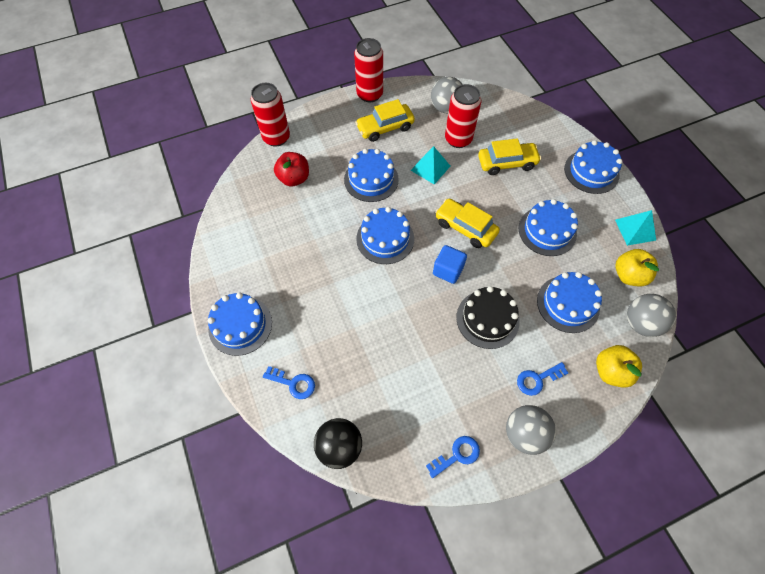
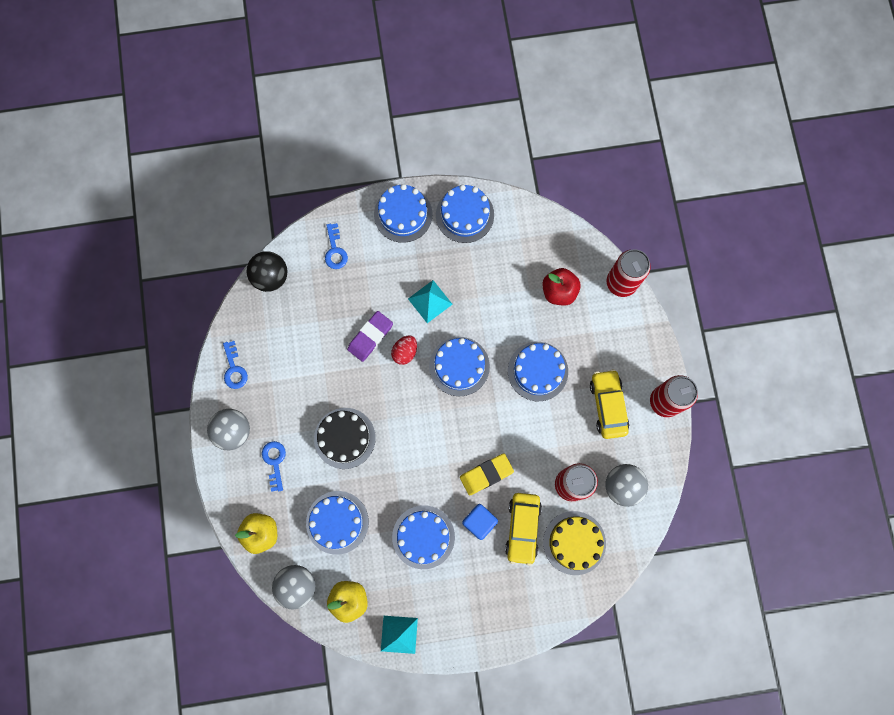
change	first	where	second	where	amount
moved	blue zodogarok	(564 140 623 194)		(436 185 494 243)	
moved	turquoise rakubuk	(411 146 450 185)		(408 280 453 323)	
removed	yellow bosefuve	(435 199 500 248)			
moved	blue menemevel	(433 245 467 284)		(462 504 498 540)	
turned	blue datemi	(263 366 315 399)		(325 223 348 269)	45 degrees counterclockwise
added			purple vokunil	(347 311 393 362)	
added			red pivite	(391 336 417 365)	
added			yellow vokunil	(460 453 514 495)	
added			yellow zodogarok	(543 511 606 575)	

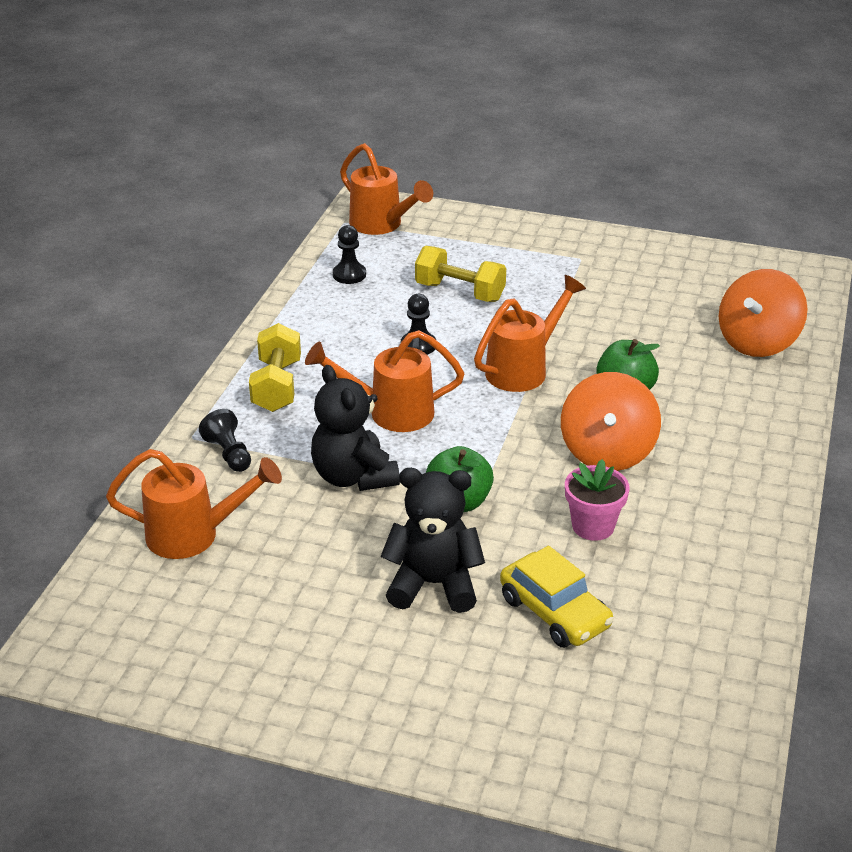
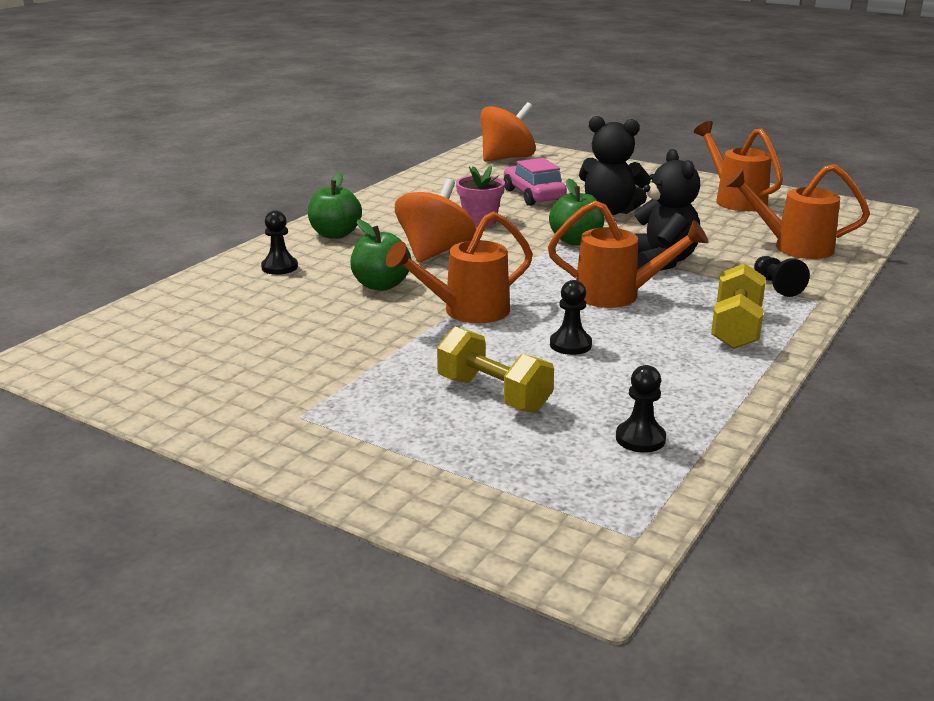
change	first	where	second	where	amount
moved	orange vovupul	(340 143 433 235)		(694 121 783 211)	
moved	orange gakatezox	(719 269 808 357)		(480 102 536 161)	
recoloured	yellow bosefuve	(500 546 614 648)	pink bosefuve	(504 158 567 206)	
added			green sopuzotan	(308 172 362 239)	
added			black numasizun	(261 210 298 275)	

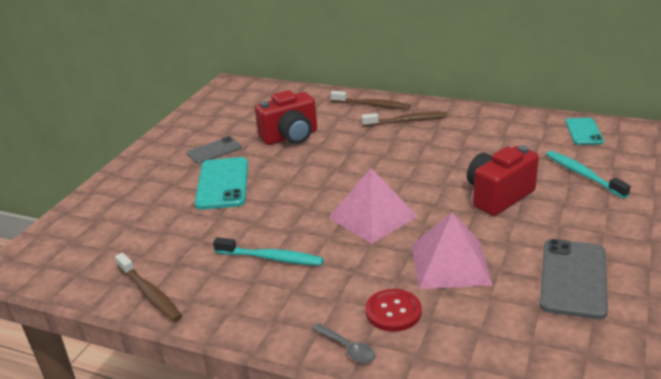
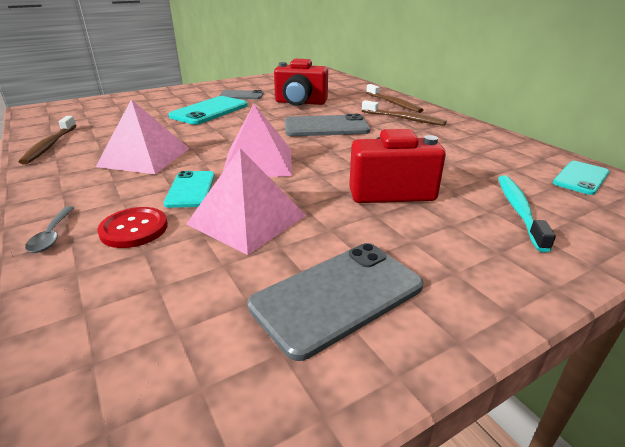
change	first	where	second	where	amount
replaced	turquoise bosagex	(213 237 324 266)	pink rakubuk	(96 99 190 174)	
added			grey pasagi	(285 114 370 136)	
added			turquoise pasagi	(163 171 215 208)	

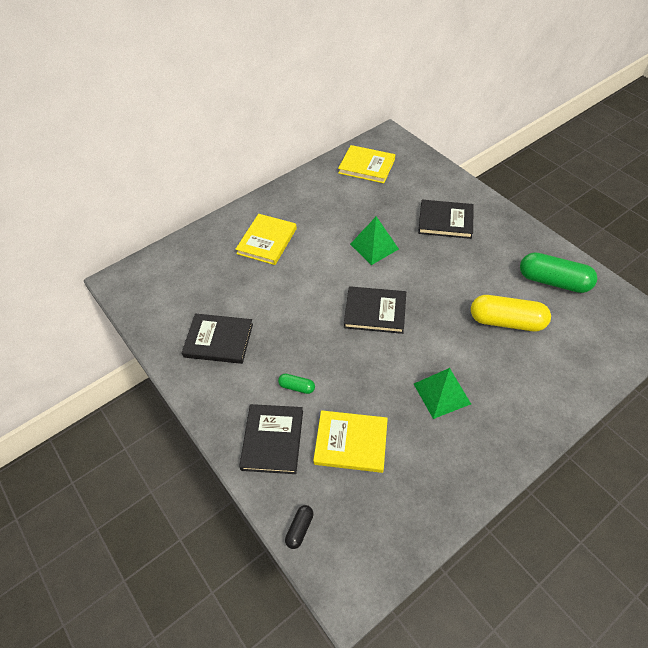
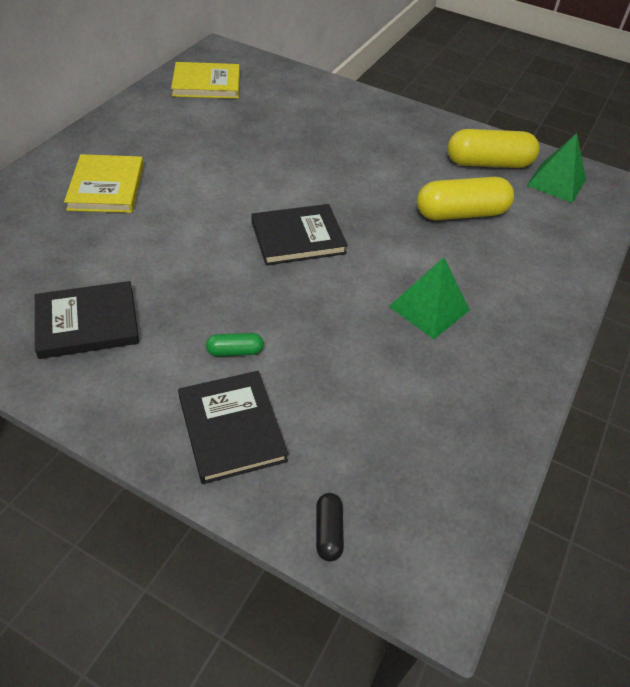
change	first	where	second	where	amount
removed	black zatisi	(418 200 474 239)			
moved	green rakubuk	(350 216 399 265)		(526 133 586 203)	
recoloured	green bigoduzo	(520 252 597 293)	yellow bigoduzo	(448 129 539 168)	
removed	yellow zatisi	(313 410 388 473)			

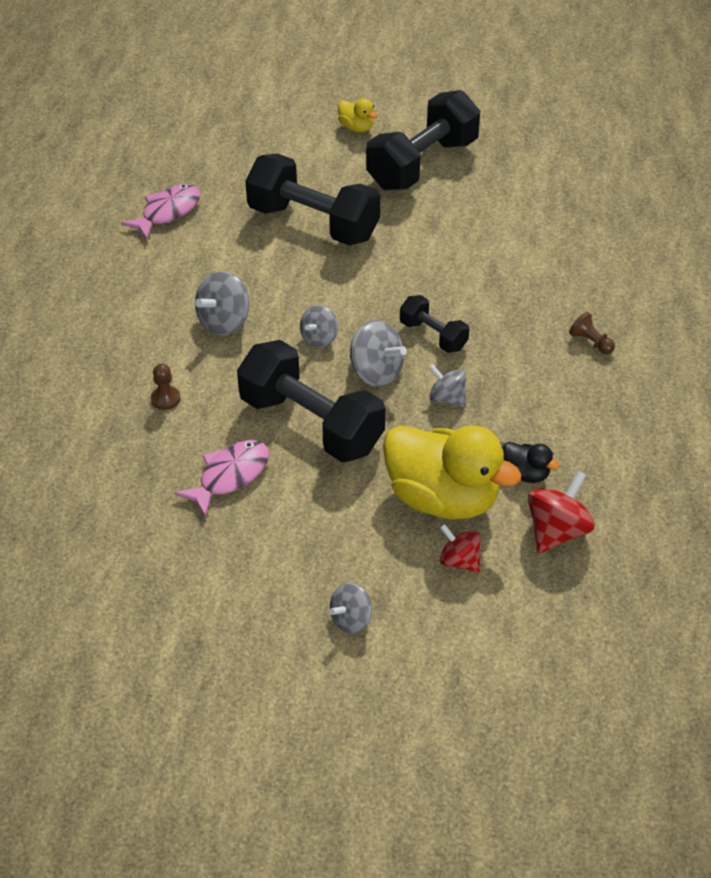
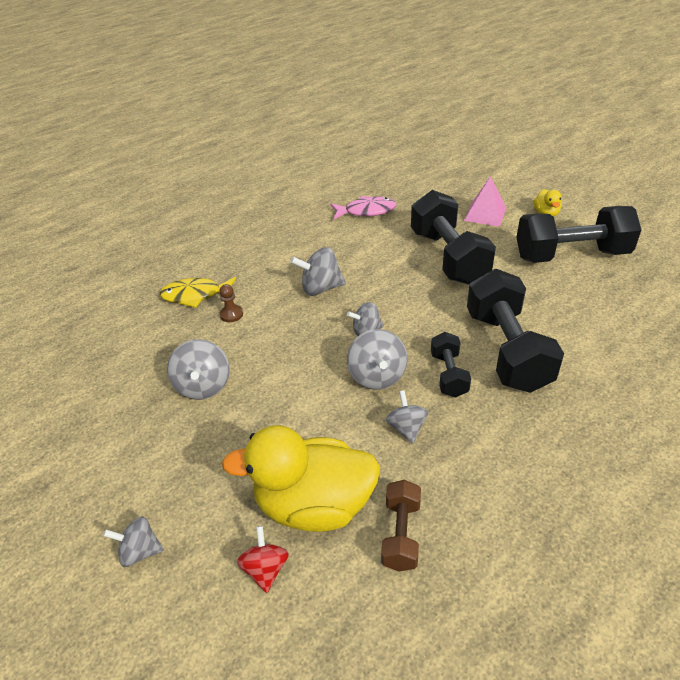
change	first	where	second	where	amount
removed	brown numasizun	(569 312 615 354)			
moved	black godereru	(237 340 385 462)		(467 269 564 393)	
turned	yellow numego	(383 425 522 519)		(222 425 380 532)	105 degrees clockwise
replaced	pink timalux	(174 440 269 517)	grey gakatezox	(167 339 230 400)	
replaced	black numego	(503 442 560 483)	brown godereru	(381 480 421 571)	
removed	red gakatezox	(528 471 595 553)			
added			pink rakubuk	(464 176 506 227)	
added			yellow timalux	(160 277 236 308)	

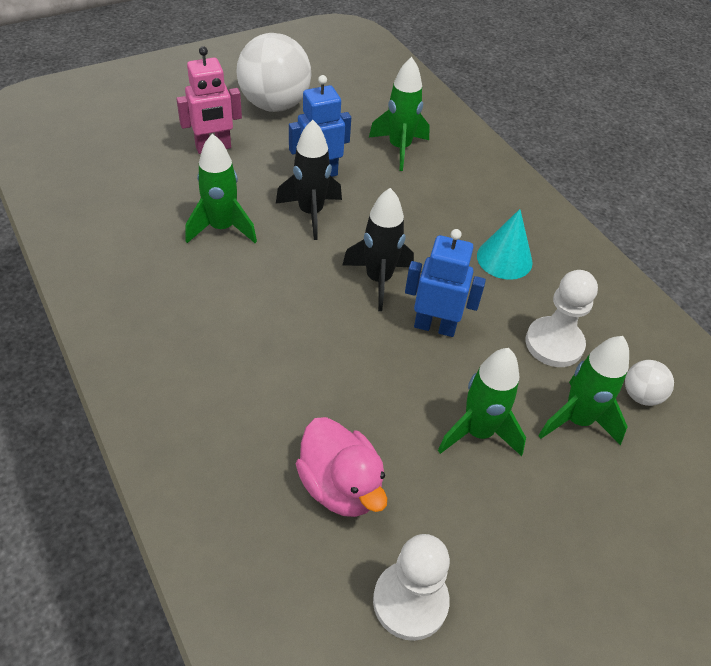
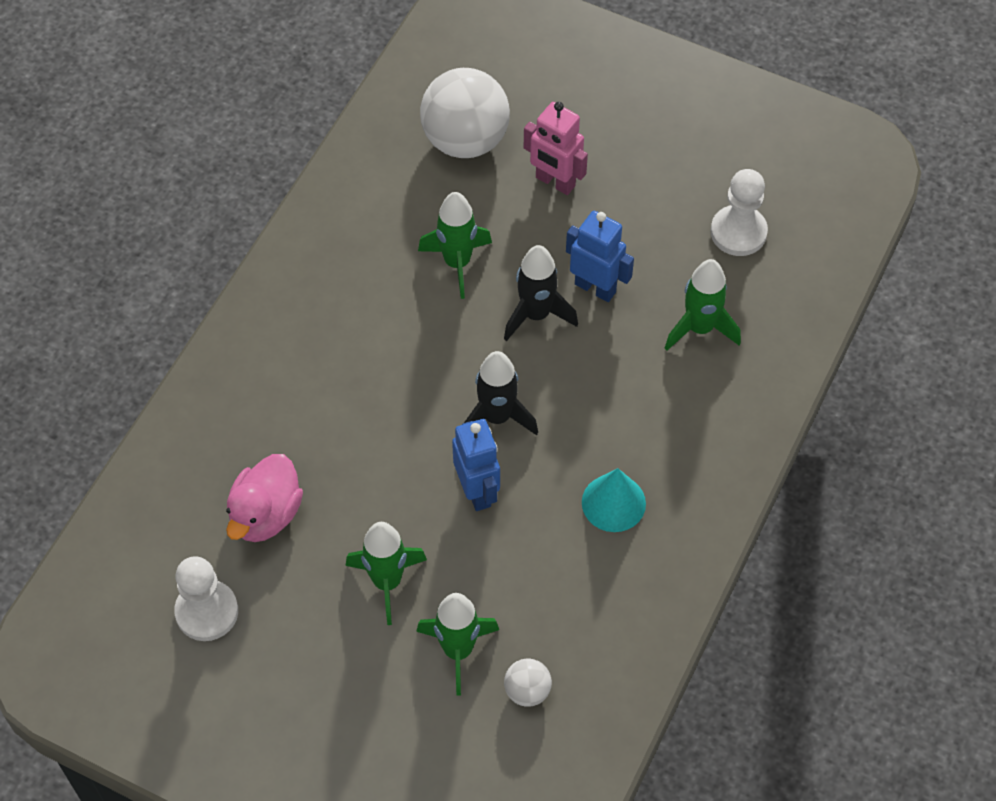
change	first	where	second	where	amount
moved	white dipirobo	(236 33 312 112)		(420 68 510 158)	
moved	white numasizun	(525 270 598 367)		(711 169 768 256)	

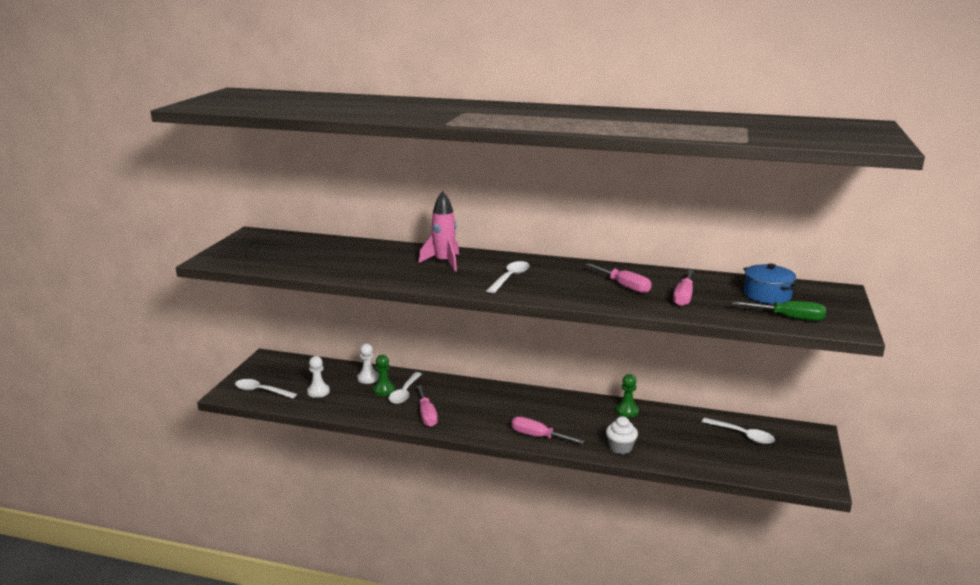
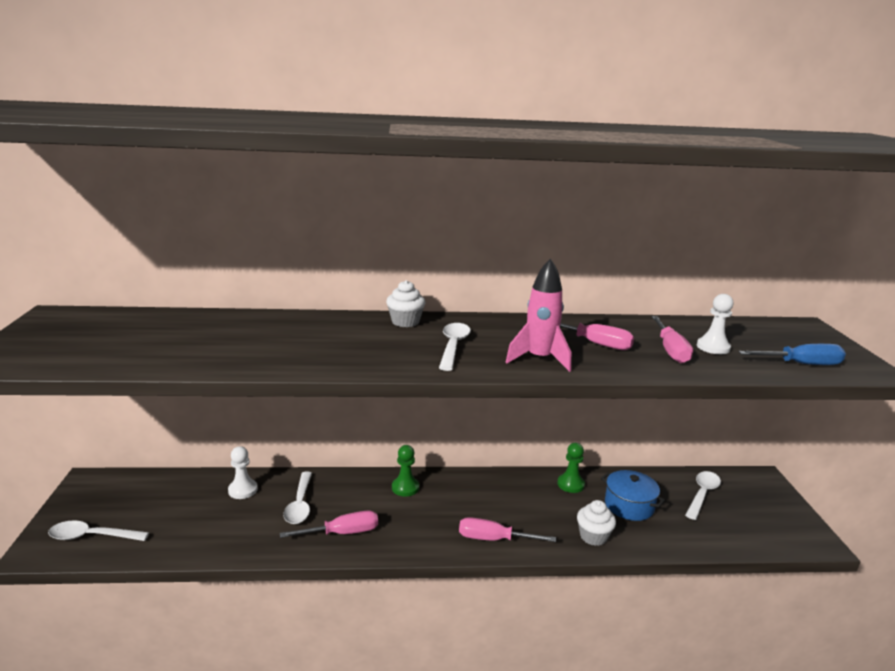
change	first	where	second	where	amount
moved	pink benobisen	(419 191 459 271)		(506 258 571 372)	
moved	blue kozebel	(744 264 798 304)		(601 470 665 521)	
recoloured	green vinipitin	(732 301 826 321)	blue vinipitin	(738 344 846 365)	
moved	green numasizun	(373 355 395 396)		(392 445 419 497)	
moved	white numasizun	(307 356 330 398)		(697 294 734 354)	
turned	pink vinipitin	(417 385 438 427)		(280 510 378 538)	75 degrees counterclockwise
turned	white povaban	(701 418 775 444)		(685 471 721 520)	75 degrees counterclockwise
added			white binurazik	(386 280 425 327)	

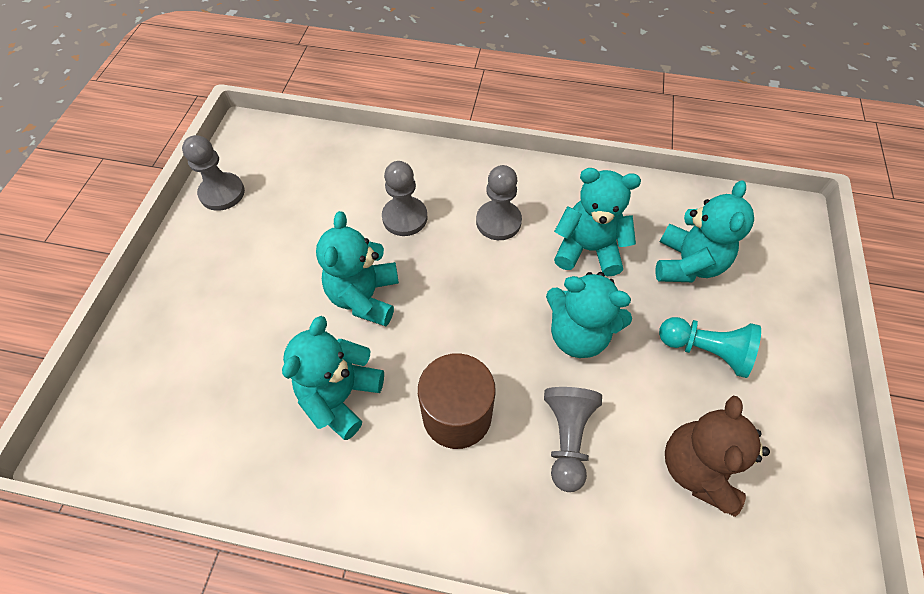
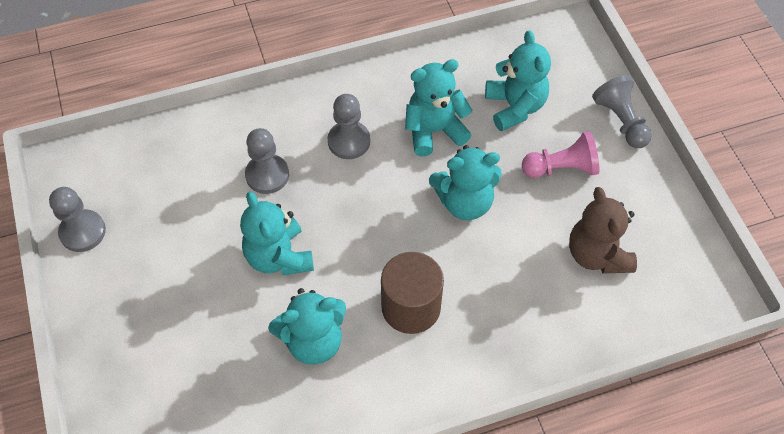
change	first	where	second	where	amount
turned	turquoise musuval	(282 316 384 440)		(268 288 346 365)	105 degrees counterclockwise
recoloured	turquoise numasizun	(659 317 761 378)	pink numasizun	(522 131 599 178)	
moved	grey numasizun	(544 387 602 492)		(592 75 652 148)	

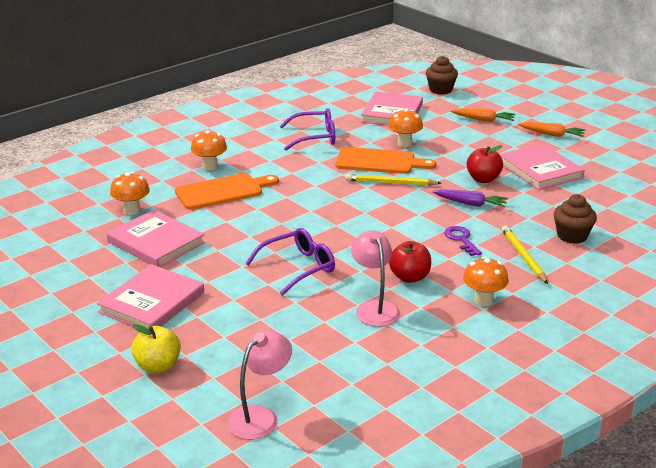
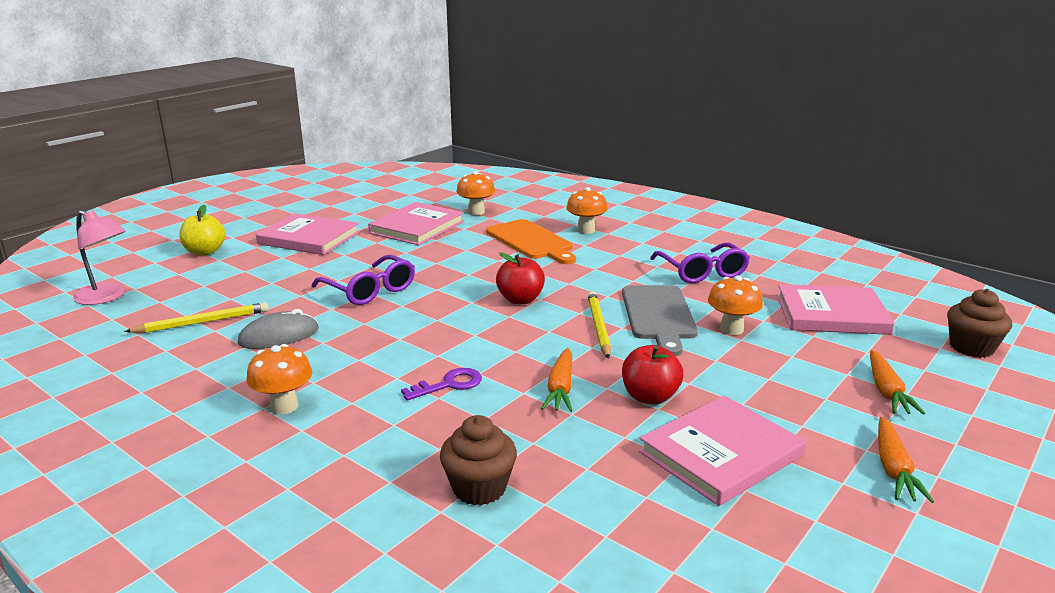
change	first	where	second	where	amount
recoloured	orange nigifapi	(335 147 436 174)	grey nigifapi	(622 285 698 356)	
recoloured	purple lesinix	(432 189 508 207)	orange lesinix	(541 348 572 412)	
moved	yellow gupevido	(502 226 548 284)		(124 302 269 333)	
replaced	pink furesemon	(351 231 400 327)	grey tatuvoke	(238 309 319 349)	
moved	red sopuzotan	(389 241 431 283)		(496 252 545 304)	

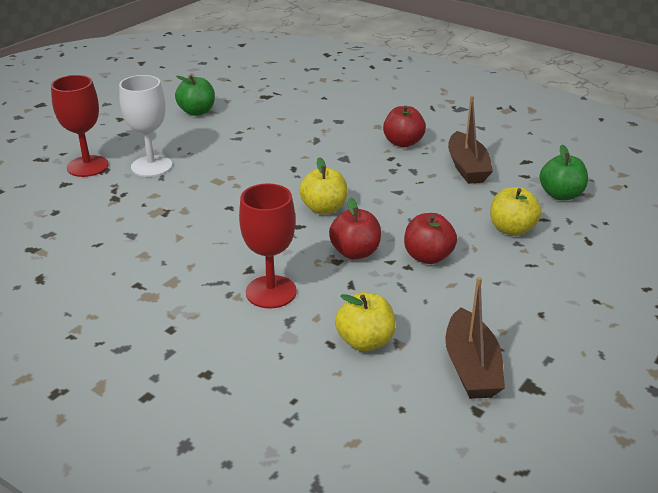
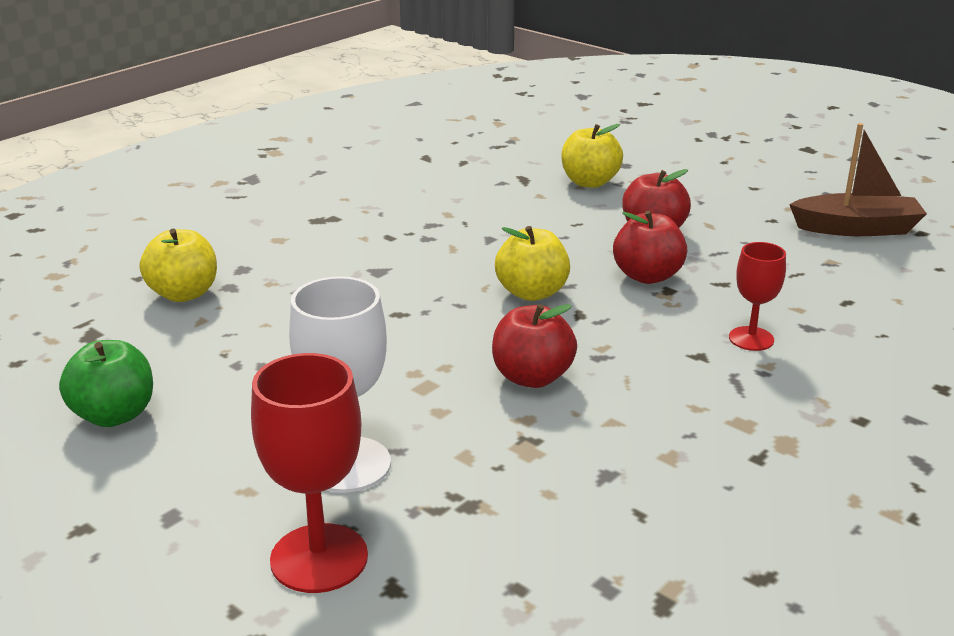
change	first	where	second	where	amount
removed	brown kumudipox	(448 96 493 184)			
moved	red sopuzotan	(383 106 426 147)		(492 304 577 388)	
removed	green sopuzotan	(539 144 588 200)			
resized	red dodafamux	(239 183 297 309)		(729 242 786 351)	x0.60
moved	yellow sopuzotan	(335 292 395 351)		(140 228 217 302)	

